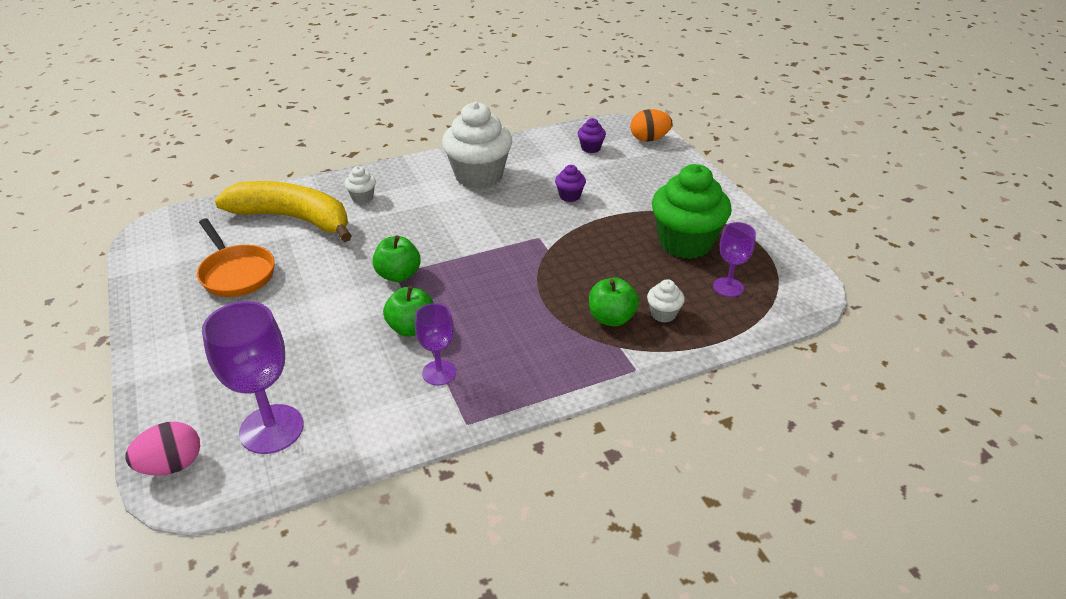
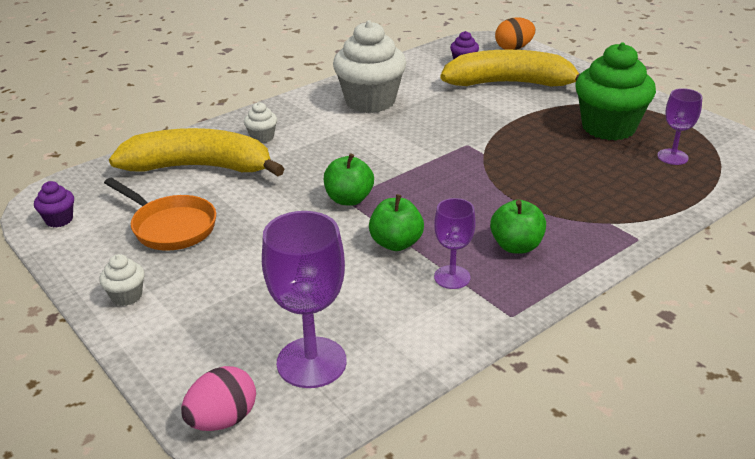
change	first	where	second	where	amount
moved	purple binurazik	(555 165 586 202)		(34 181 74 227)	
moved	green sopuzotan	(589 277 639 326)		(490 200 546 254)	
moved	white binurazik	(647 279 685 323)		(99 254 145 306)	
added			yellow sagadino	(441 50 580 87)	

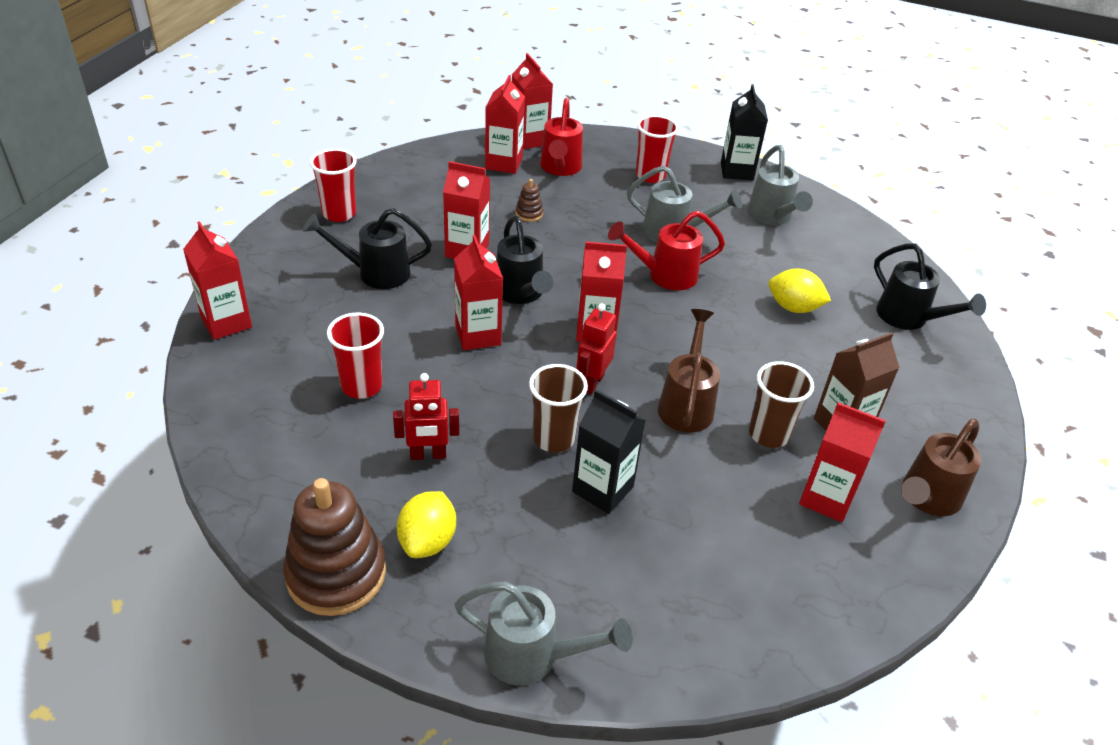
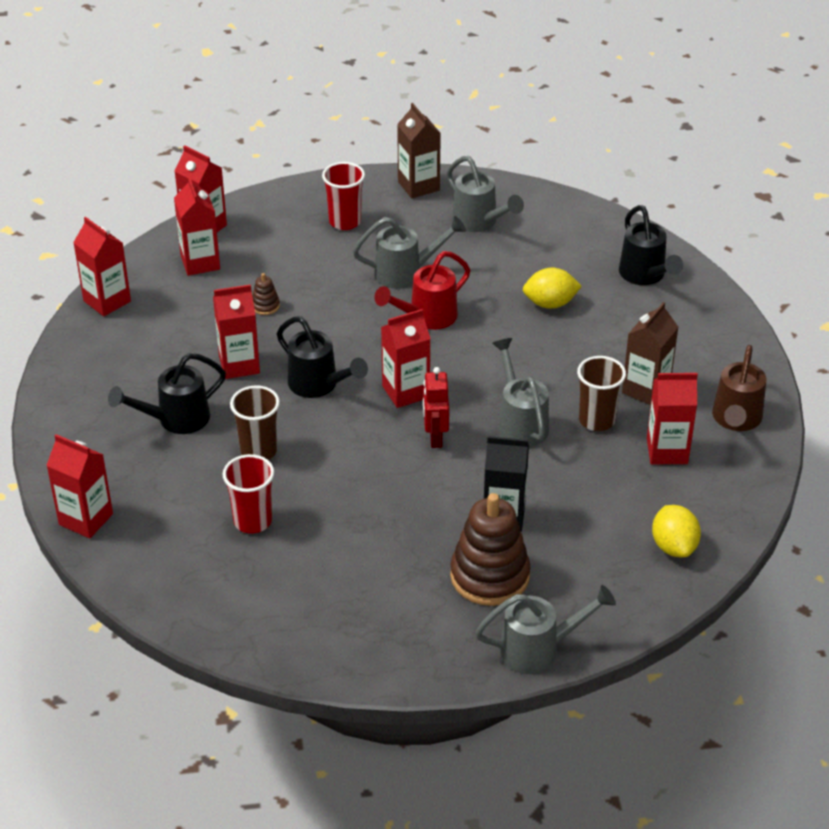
change	first	where	second	where	amount
recoloured	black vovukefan	(721 84 768 181)	brown vovukefan	(397 103 441 199)	
removed	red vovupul	(540 98 583 176)			
removed	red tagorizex	(310 148 357 222)			
moved	red vovukefan	(454 235 503 350)		(73 217 131 316)	
turned	black vovupul	(874 243 986 330)		(619 205 683 285)	45 degrees clockwise
recoloured	brown vovupul	(658 309 720 433)	grey vovupul	(492 338 549 447)	
moved	brown tagorizex	(529 364 588 452)		(230 385 280 460)	
removed	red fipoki	(393 373 459 460)			
moved	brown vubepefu	(283 478 386 616)		(450 493 531 606)	
moved	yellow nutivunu	(397 491 456 558)		(652 505 701 557)	

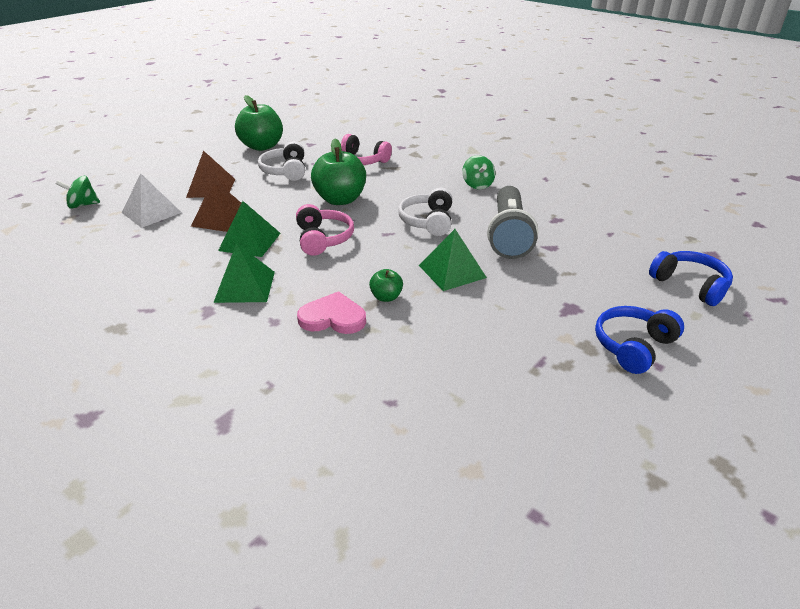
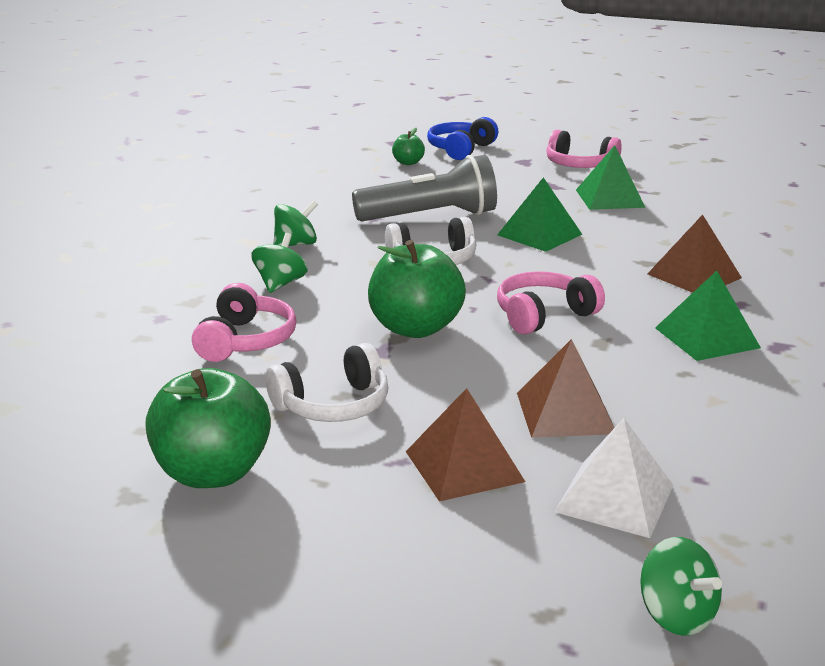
change	first	where	second	where	amount
moved	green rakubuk	(218 201 281 257)		(576 145 645 210)	
moved	green sopuzotan	(369 269 403 302)		(392 128 425 165)	
replaced	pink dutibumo	(297 291 366 334)	brown rakubuk	(647 215 742 293)	
recoloured	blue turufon	(595 306 684 374)	pink turufon	(546 130 622 168)	
added			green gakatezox	(251 233 308 293)	

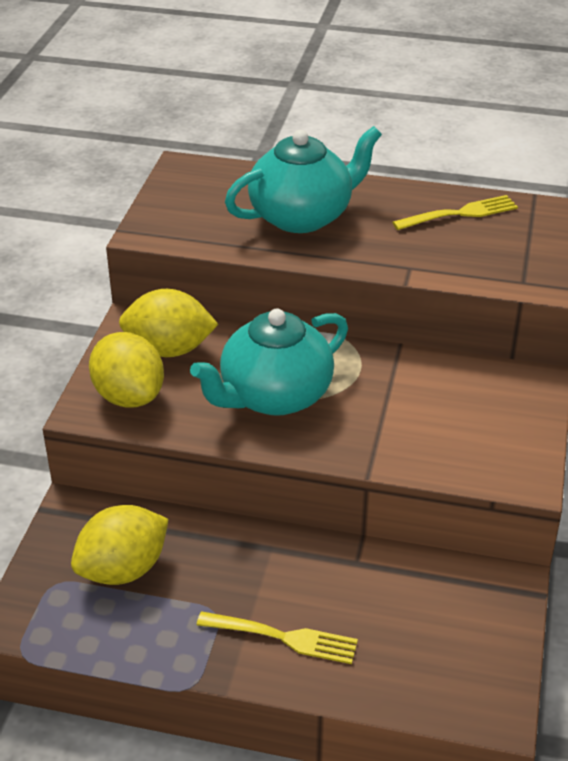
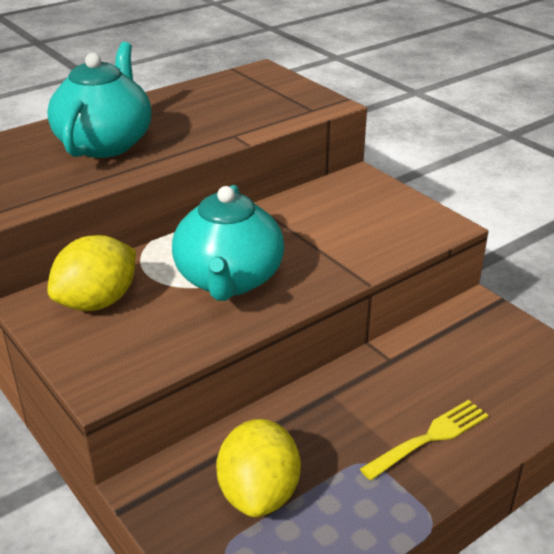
change	first	where	second	where	amount
removed	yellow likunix	(392 195 518 230)			
removed	yellow nutivunu	(89 332 164 408)			

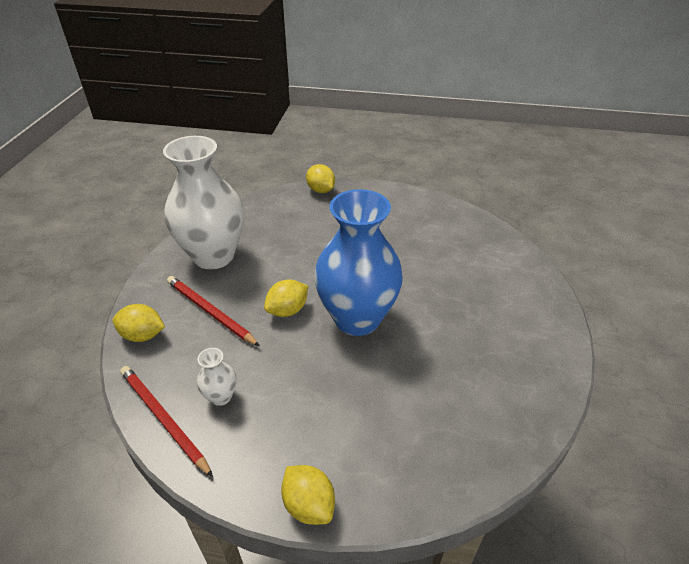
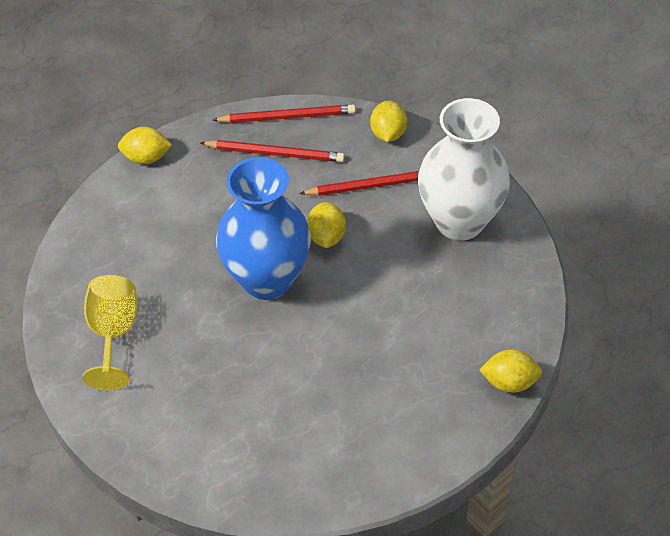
change	first	where	second	where	amount
turned	yellow nutivunu	(112 304 165 342)		(370 101 407 142)	45 degrees counterclockwise
replaced	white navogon	(197 348 237 406)	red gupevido	(201 140 345 162)	
added			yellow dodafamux	(83 275 138 390)	

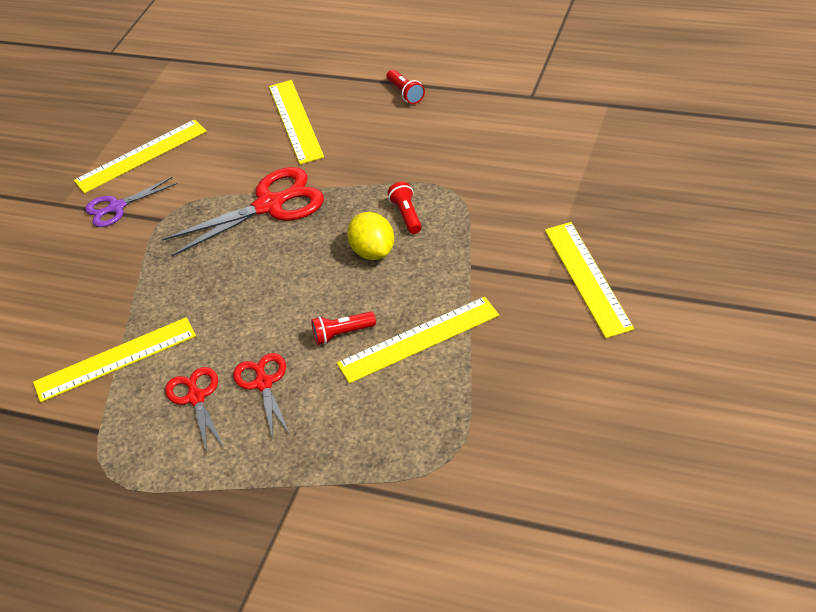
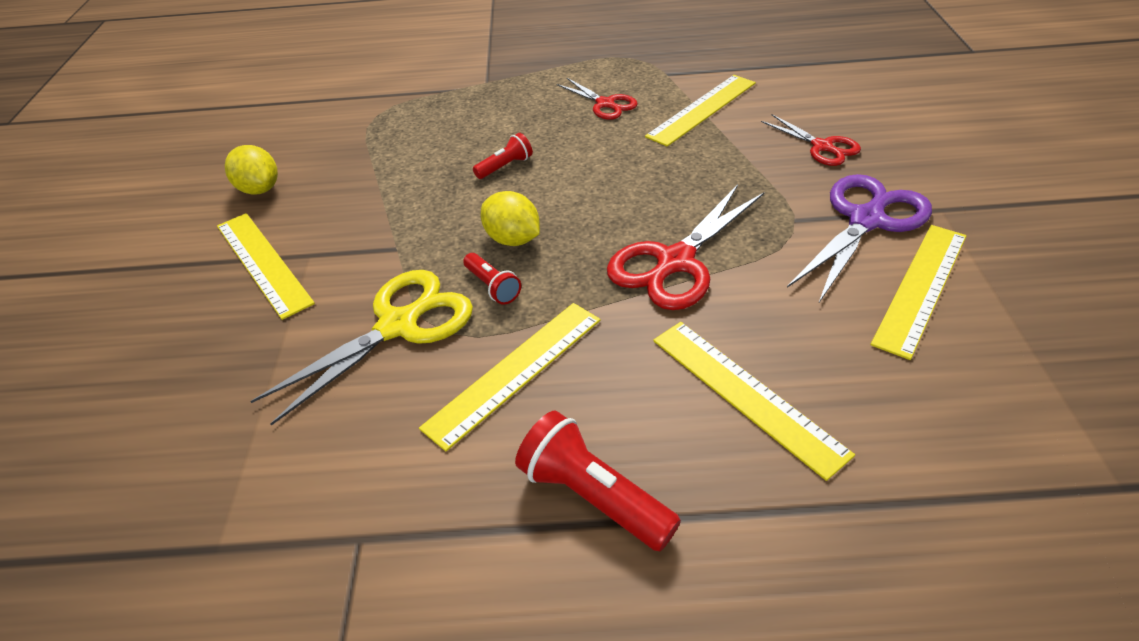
change	first	where	second	where	amount
resized	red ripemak	(387 70 425 104)		(515 411 681 551)	x1.71
resized	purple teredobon	(85 177 177 227)		(787 174 932 302)	x1.70
moved	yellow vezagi	(337 297 499 384)		(419 303 601 451)	
moved	red teredobon	(233 353 290 439)		(761 114 861 166)	
added			yellow nutivunu	(225 145 278 195)	
added			yellow teredobon	(250 270 473 426)	

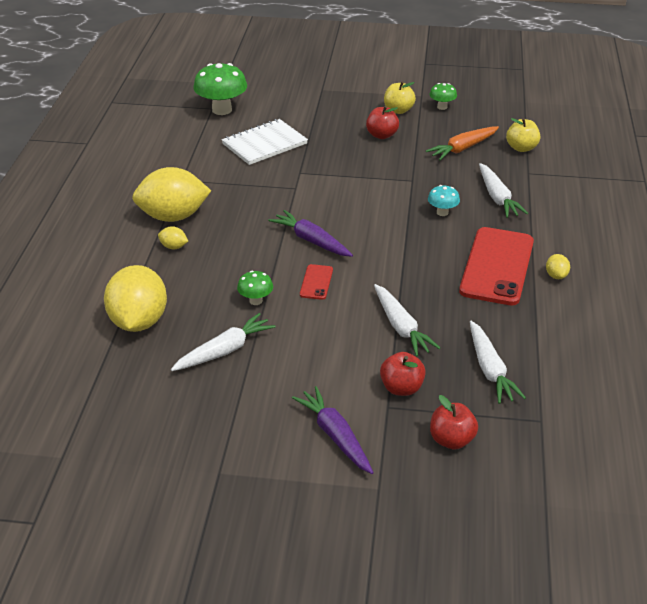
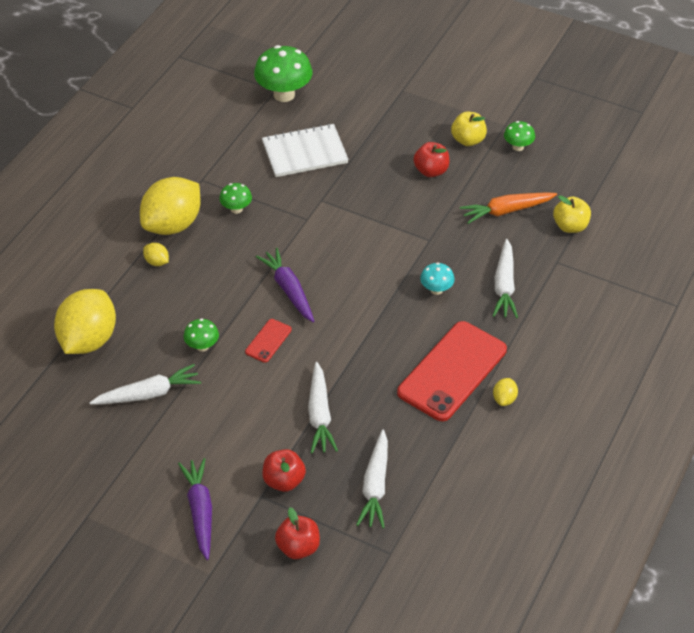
change	first	where	second	where	amount
turned	yellow nutivunu	(132 167 211 222)		(140 177 201 235)	60 degrees counterclockwise
added			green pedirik	(219 183 252 214)	

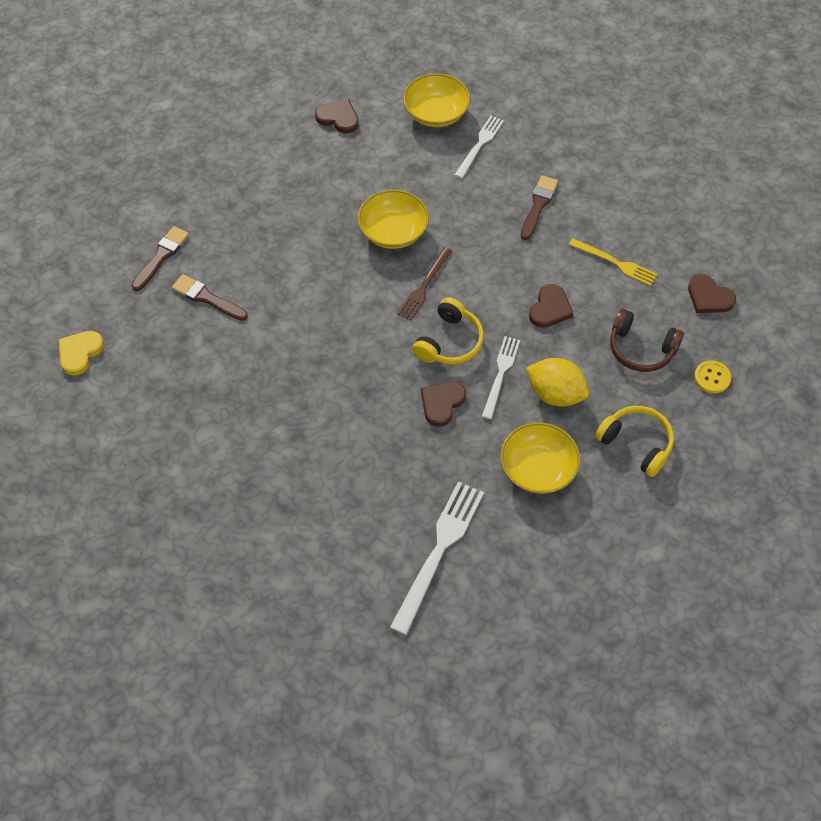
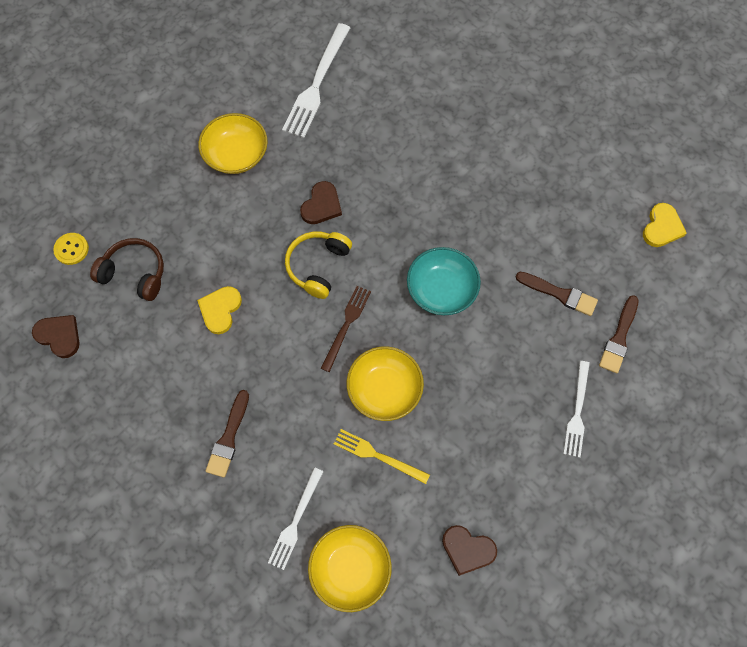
change	first	where	second	where	amount
moved	yellow likunix	(569 238 657 286)		(334 429 430 484)	
recoloured	brown dutibumo	(529 284 574 328)	yellow dutibumo	(197 286 242 334)	
moved	white likunix	(482 336 520 419)		(563 361 590 458)	
removed	yellow nutivunu	(526 358 589 407)			
removed	yellow turufon	(595 406 674 477)			
added			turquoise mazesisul	(407 247 481 315)	

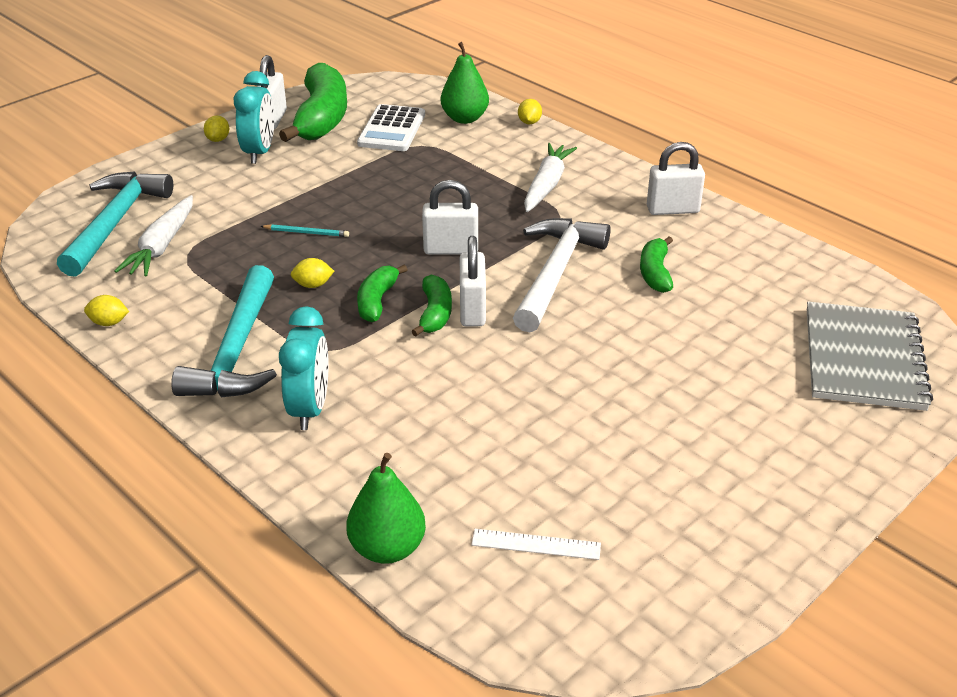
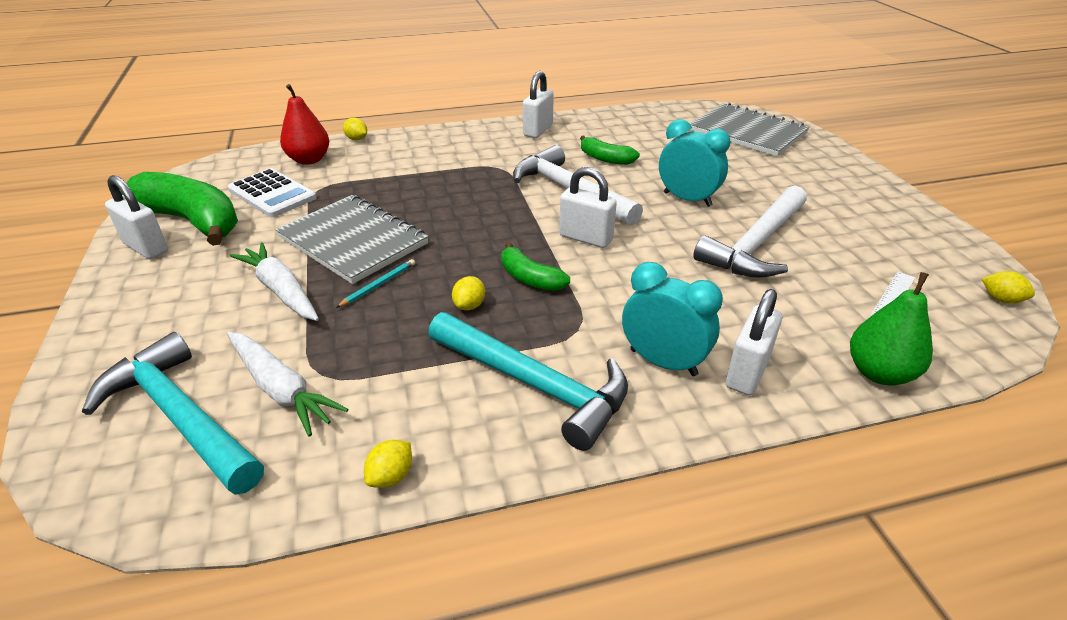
change	first	where	second	where	amount
recoloured	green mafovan	(441 42 489 124)	red mafovan	(280 84 329 165)	
moved	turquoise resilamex	(234 71 274 164)		(659 119 730 207)	
moved	yellow nutivunu	(204 115 230 142)		(982 271 1035 304)	
moved	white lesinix	(524 143 577 212)		(230 242 319 321)	
moved	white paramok	(422 180 478 255)		(726 289 782 395)	
removed	green sagadino	(412 274 452 336)			
added			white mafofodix	(693 185 807 278)	
added			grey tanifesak	(275 195 429 284)	

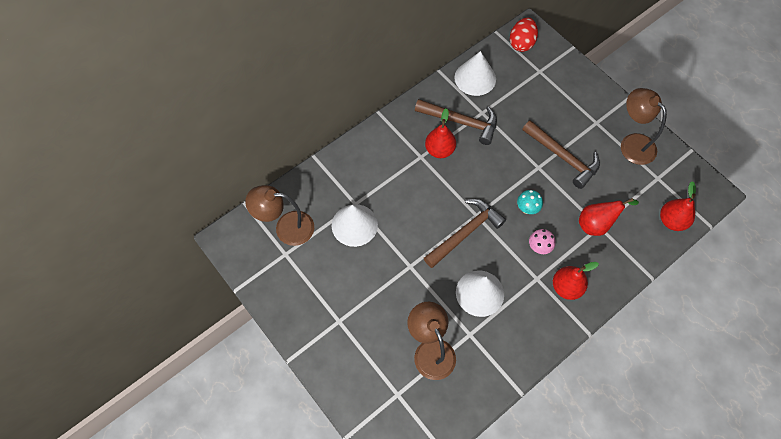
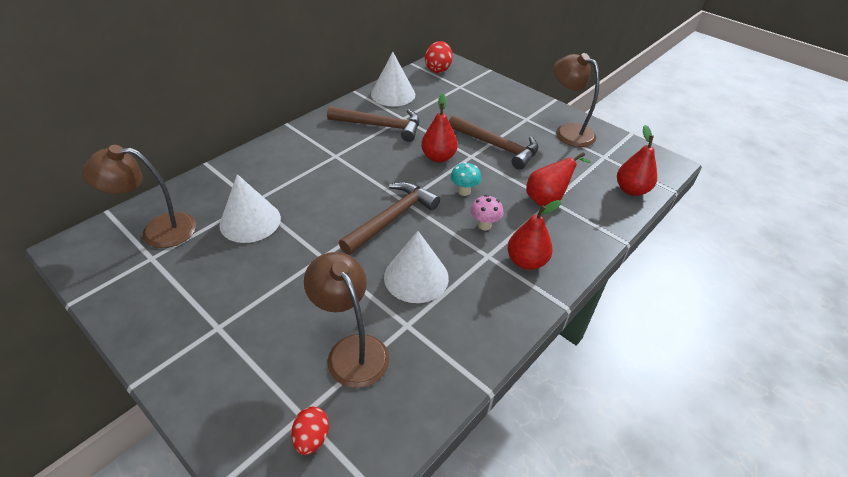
change	first	where	second	where	amount
moved	red mafovan	(425 108 456 158)		(421 94 458 163)	
added			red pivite	(291 407 329 455)	

